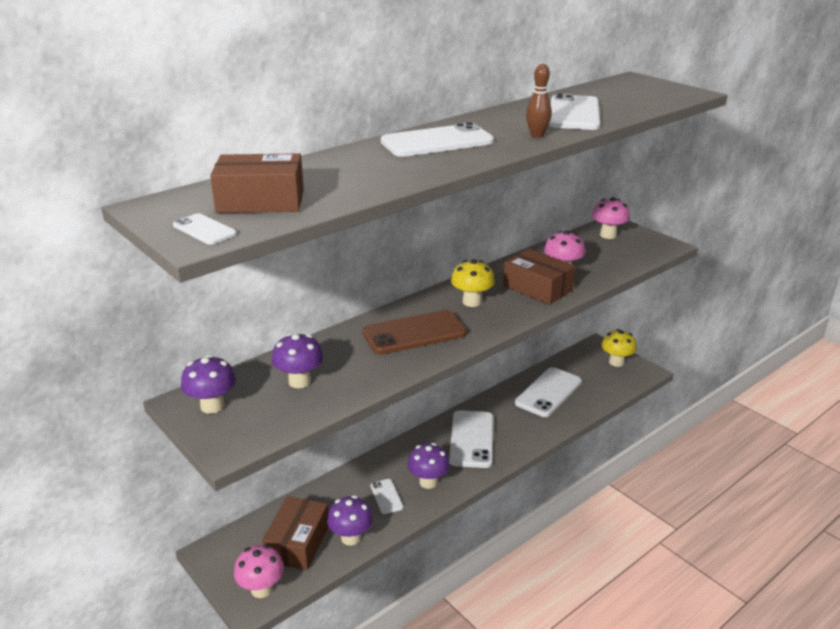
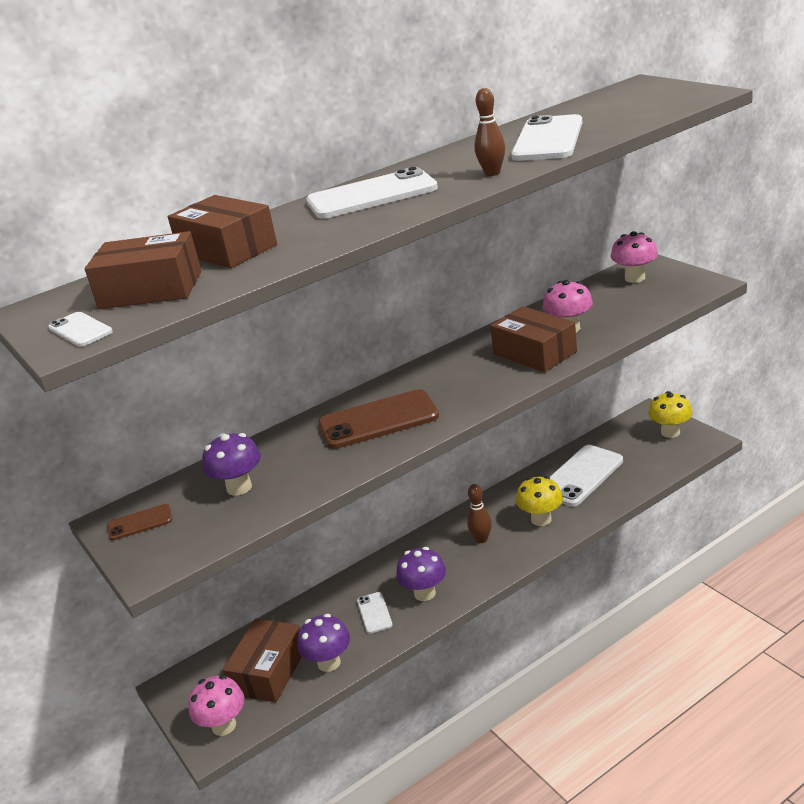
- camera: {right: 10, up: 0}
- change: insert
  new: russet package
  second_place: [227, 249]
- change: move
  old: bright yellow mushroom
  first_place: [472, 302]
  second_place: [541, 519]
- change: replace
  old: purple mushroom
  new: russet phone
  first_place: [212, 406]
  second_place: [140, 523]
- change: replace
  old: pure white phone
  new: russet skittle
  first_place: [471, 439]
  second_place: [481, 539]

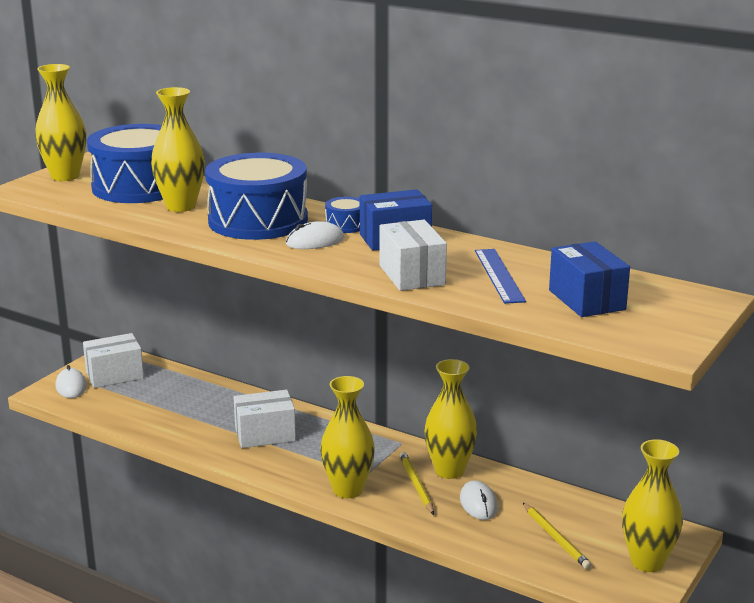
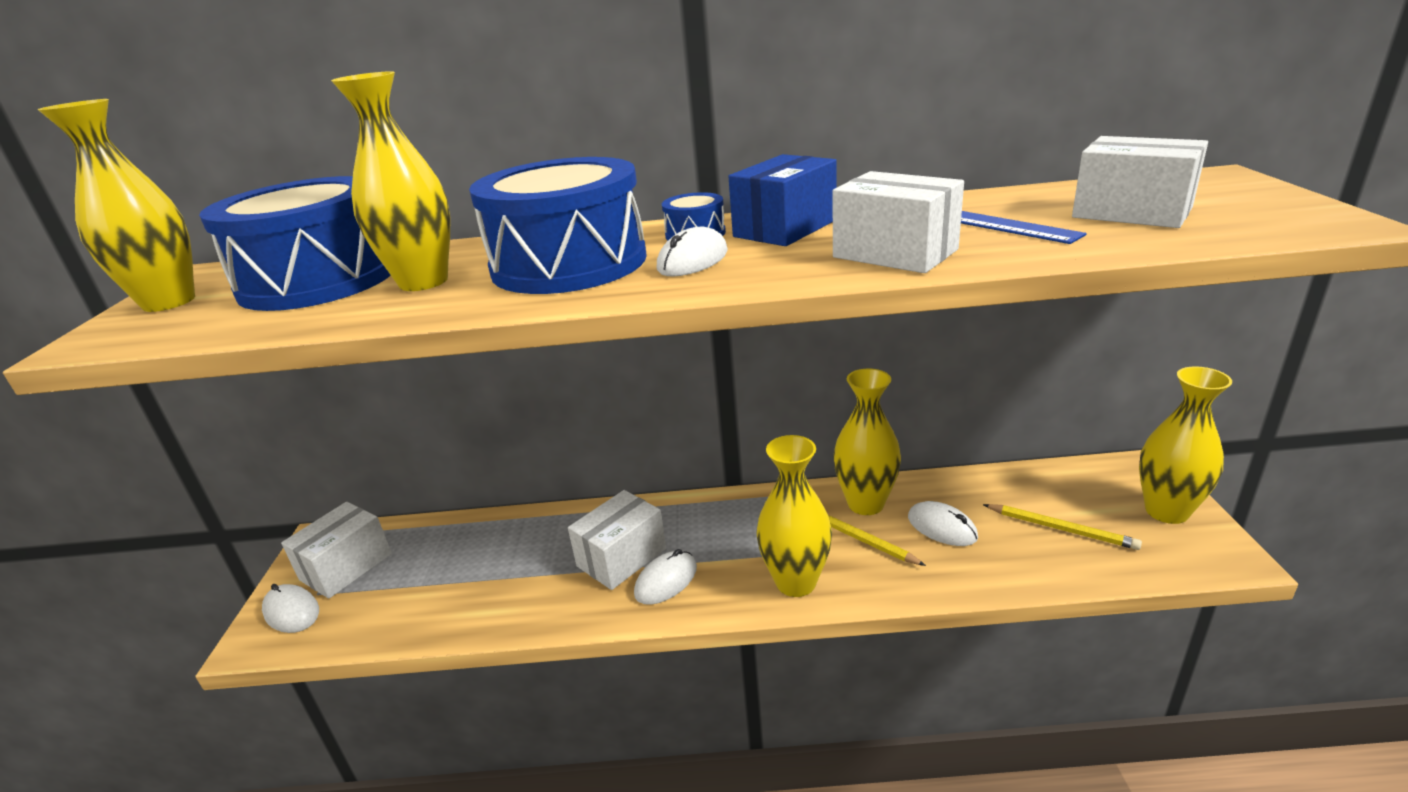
- camera: {right: -30, up: 5}
- change: insert
  new: pure white computer mouse
  second_place: [666, 581]
- change: recolor
  old: blue package
  new: pure white package
  first_place: [587, 300]
  second_place: [1131, 213]

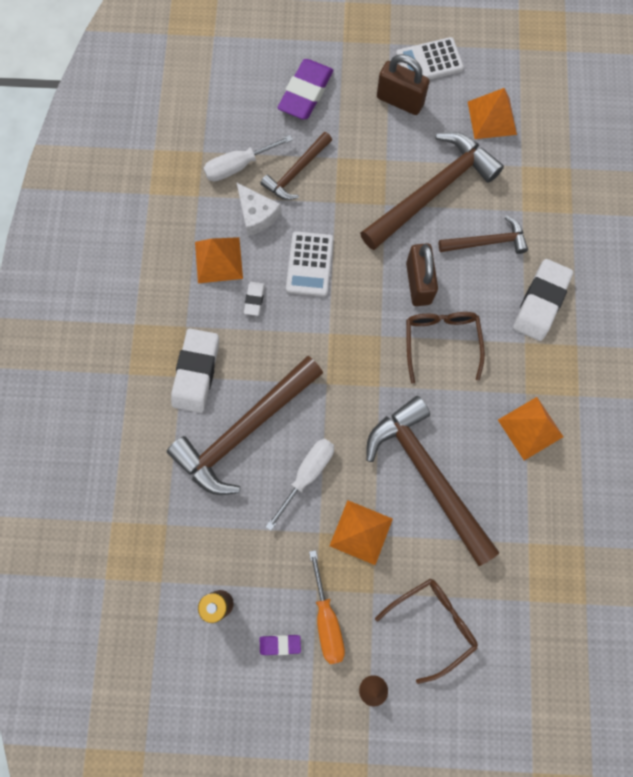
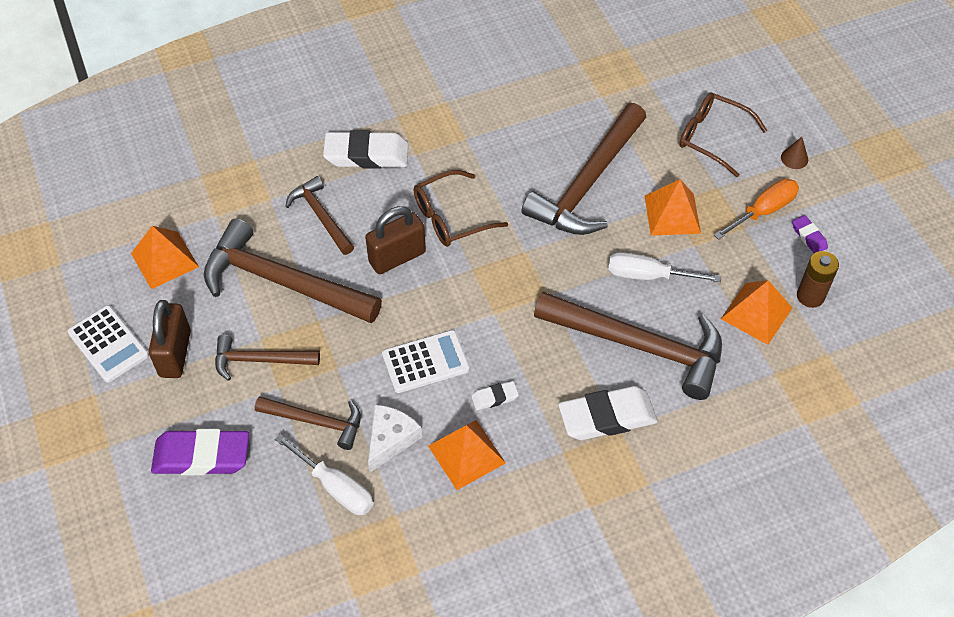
- camera: {right: -115, up: -20}
- change: insert
  new: russet carpenter's hammer
  second_place: [259, 360]
- change: move
  old: orange pyramid
  first_place: [530, 428]
  second_place: [756, 313]

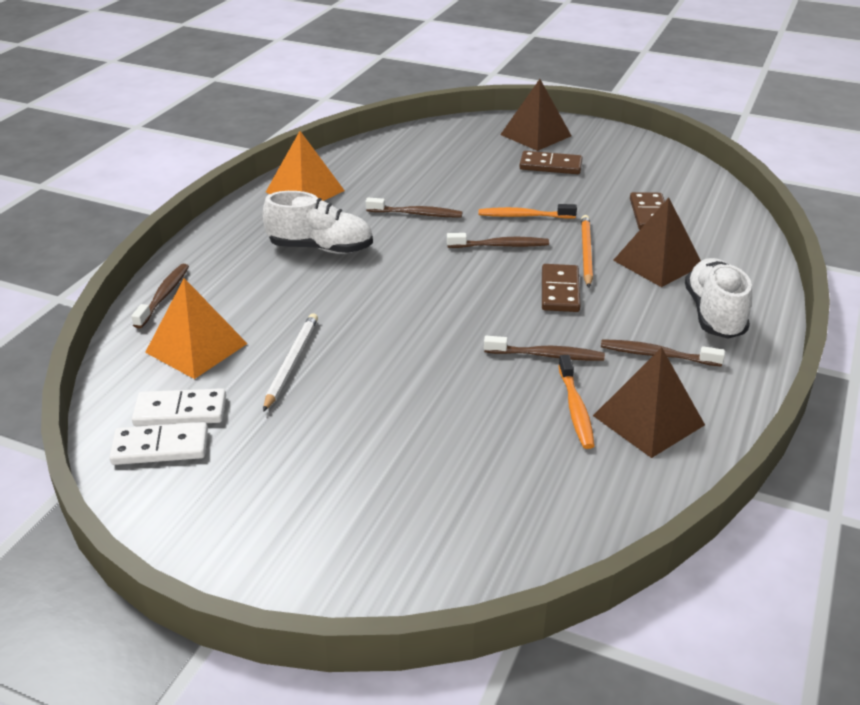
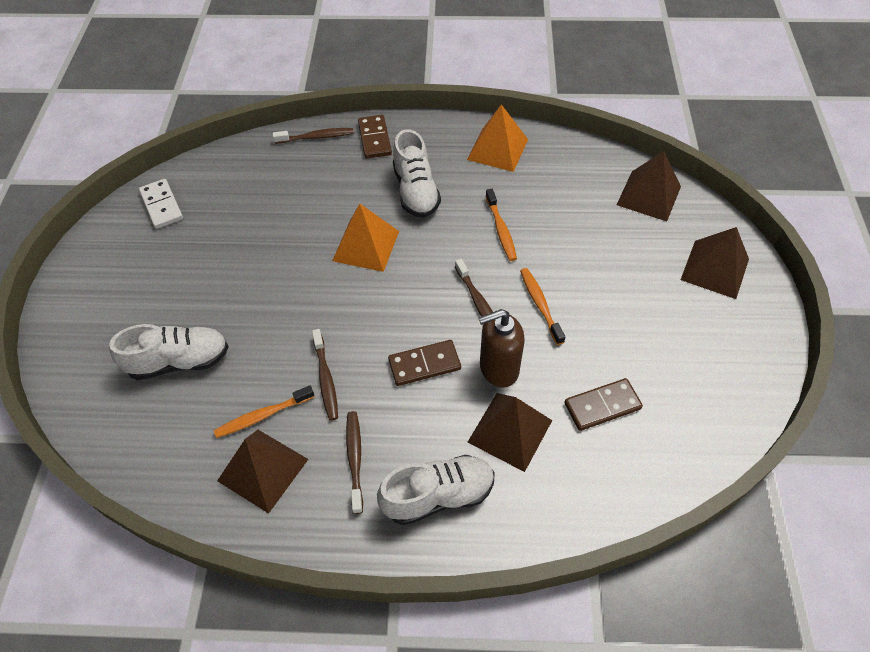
- camera: {right: 70, up: 20}
- change: delete
  old: pure white domino tile
  first_place: [180, 411]
- change: delete
  old: pure white pencil
  first_place: [291, 363]
- change: insert
  new: pure white shoe
  second_place: [179, 361]
- change: insert
  new: russet pyramid
  second_place: [648, 195]
- change: move
  old: orange pyramid
  first_place: [196, 348]
  second_place: [366, 246]
- change: move
  old: russet domino tile
  first_place: [550, 166]
  second_place: [375, 139]
- change: replace
  old: orange pencil
  new: russet soap dispenser
  first_place: [586, 253]
  second_place: [498, 368]
- change: recolor
  old: russet toothbrush
  new: orange toothbrush
  first_place: [416, 214]
  second_place: [501, 230]

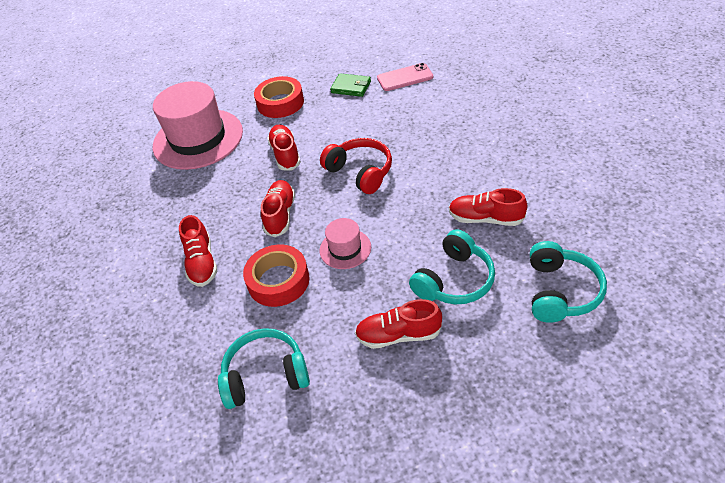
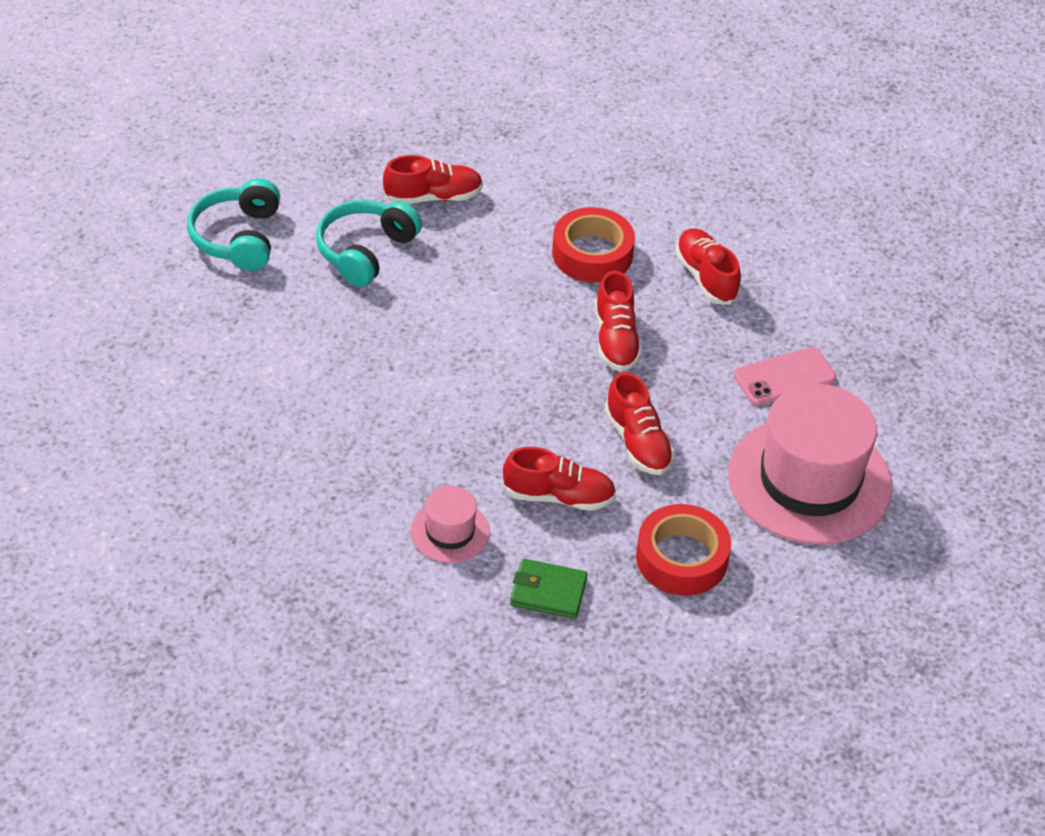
- camera: {right: 165, up: 0}
- change: delete
  old: aqua headphones
  first_place: [265, 375]
- change: delete
  old: crimson headphones
  first_place: [360, 172]
- change: move
  old: rosy top hat
  first_place: [345, 249]
  second_place: [450, 531]
- change: move
  old: rosy phone
  first_place: [405, 77]
  second_place: [784, 377]
- change: move
  old: crimson shoe
  first_place: [485, 218]
  second_place: [558, 496]

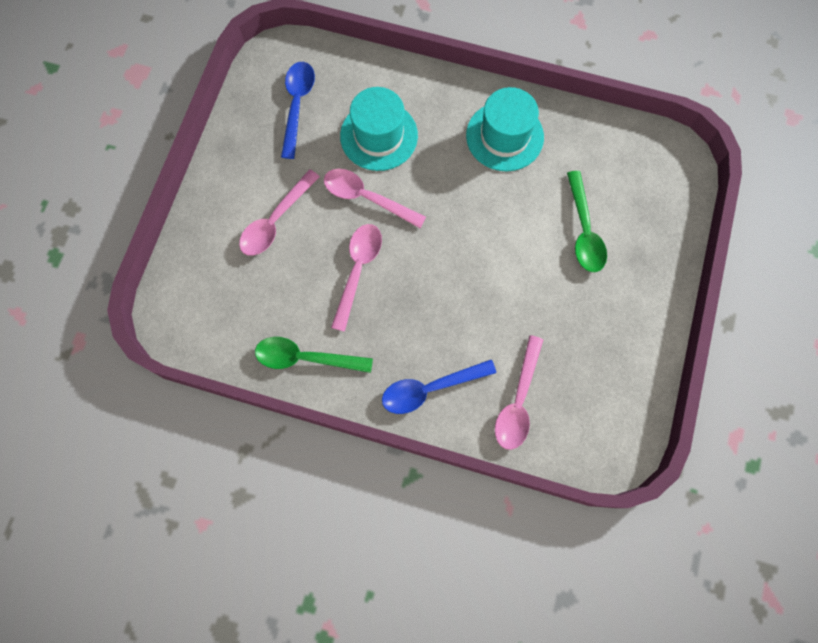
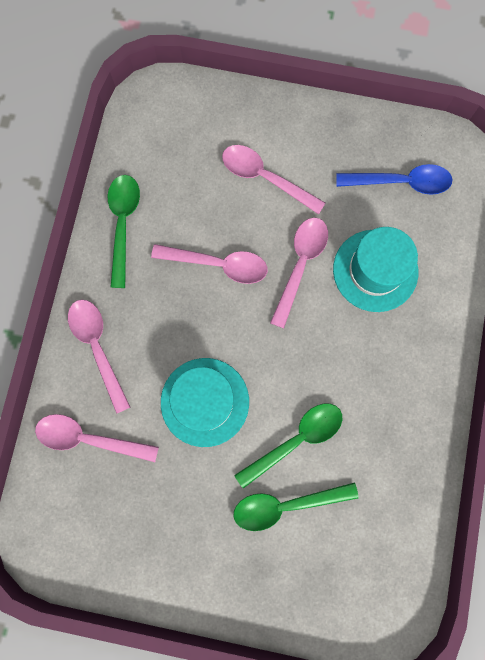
- camera: {right: 85, up: 5}
- change: insert
  new: leaf-green teaspoon
  second_place: [296, 440]
- change: move
  old: aqua top hat
  first_place: [504, 136]
  second_place: [205, 402]
- change: recolor
  old: blue teaspoon
  new: rosy teaspoon
  first_place: [430, 388]
  second_place: [98, 348]

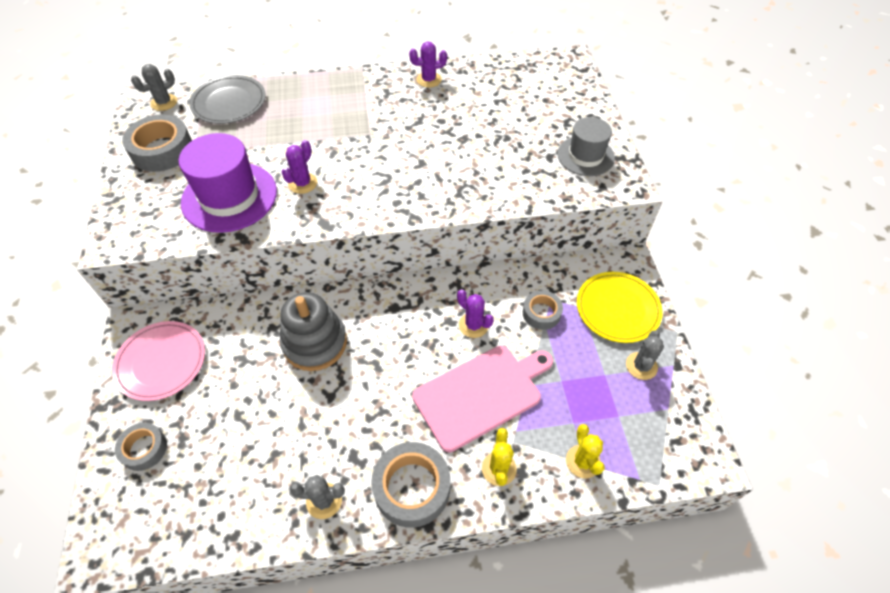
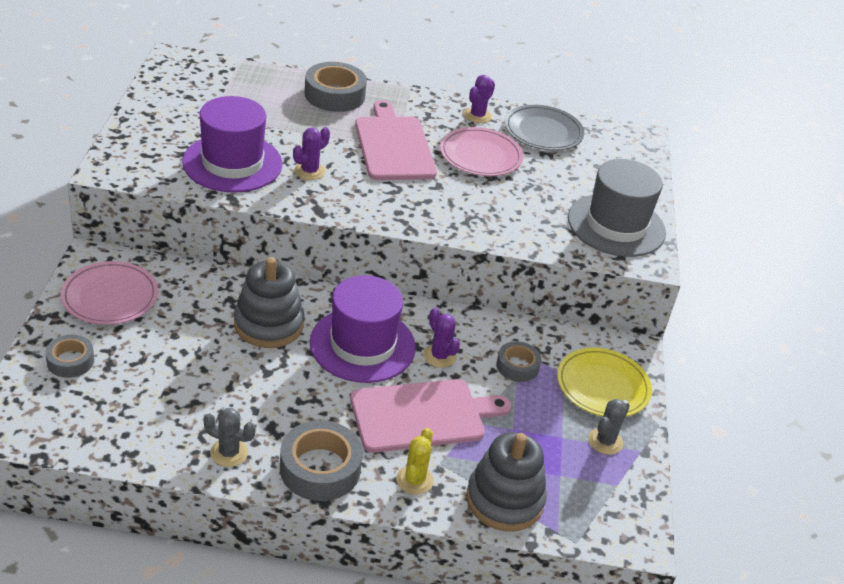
- camera: {right: 10, up: -15}
- change: delete
  old: grey prickly plant
  first_place: [164, 102]
- change: insert
  new: purple top hat
  second_place: [362, 345]
- change: insert
  new: rosy cutting board
  second_place: [394, 146]
- change: insert
  new: rosy dinner plate
  second_place: [480, 156]
- change: move
  old: grey roll of tape
  first_place: [162, 150]
  second_place: [334, 95]
- change: move
  old: grey dinner plate
  first_place: [229, 103]
  second_place: [543, 131]
- change: replace
  old: bright yellow prickly plant
  new: grey stacking toy
  first_place: [583, 461]
  second_place: [504, 500]
- change: rotate
  old: purple prickly plant
  first_place: [429, 80]
  second_place: [477, 115]
  degrees: -60
- change: resize
  old: grey top hat
  first_place: [585, 156]
  second_place: [616, 225]
  factor: 1.57

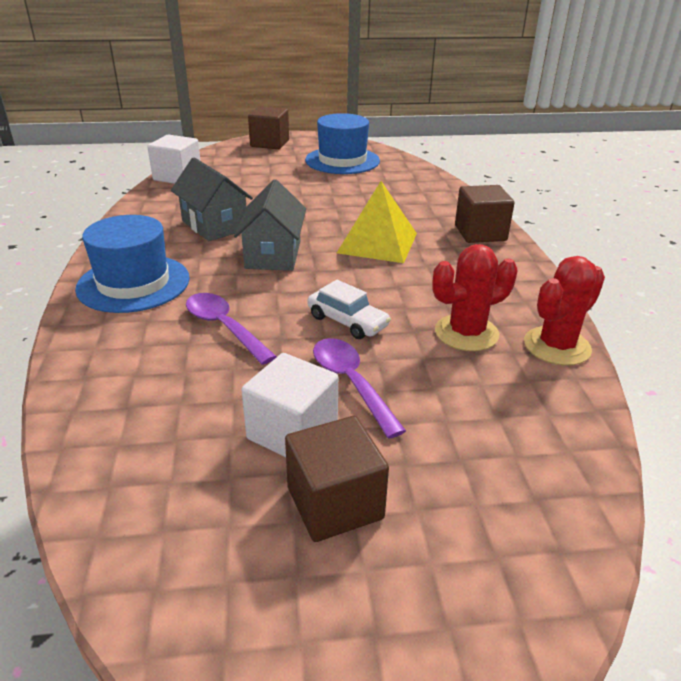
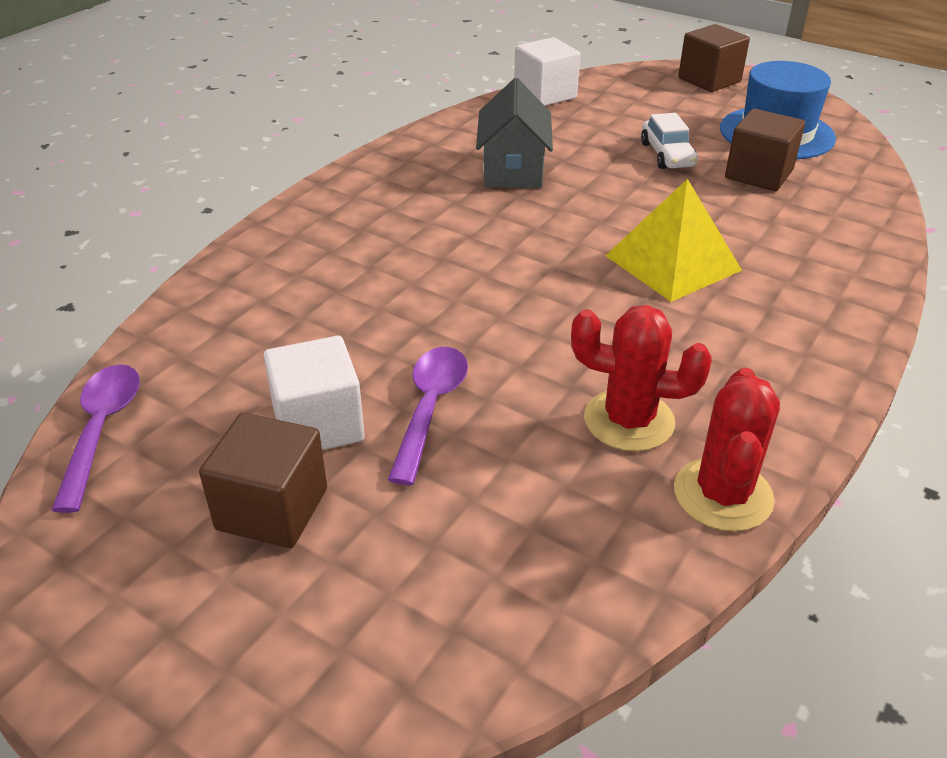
- camera: {right: 40, up: 5}
- change: delete
  old: blue top hat
  first_place: [133, 283]
- change: delete
  old: grey cottage
  first_place: [273, 254]
- change: move
  old: purple teaspoon
  first_place: [224, 327]
  second_place: [102, 429]
- change: move
  old: pure white toy car
  first_place: [347, 321]
  second_place: [667, 155]
- change: move
  old: russet cube
  first_place: [480, 233]
  second_place: [758, 174]
- change: rotate
  old: crimson prickly plant
  first_place: [557, 346]
  second_place: [723, 495]
  degrees: -75

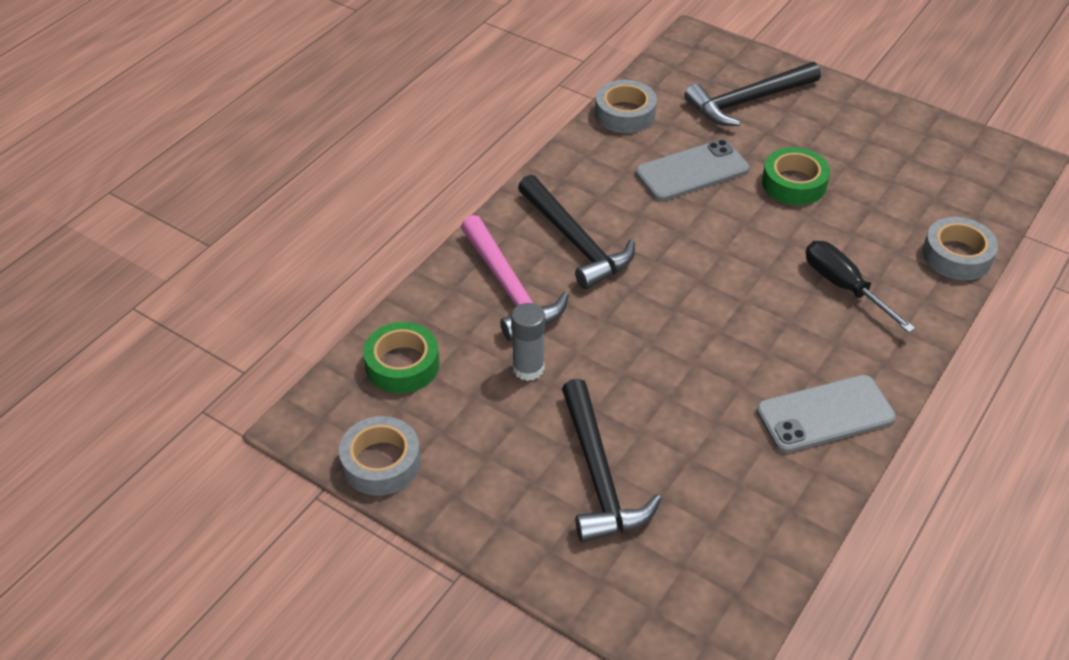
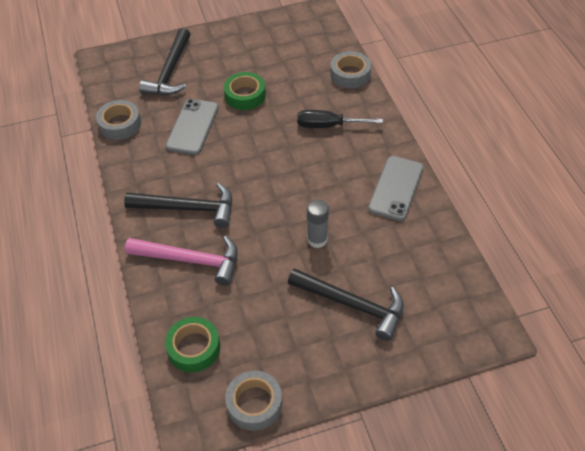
- camera: {right: -50, up: 5}
- change: move
  old: grey glue stick
  first_place: [528, 368]
  second_place: [317, 239]

